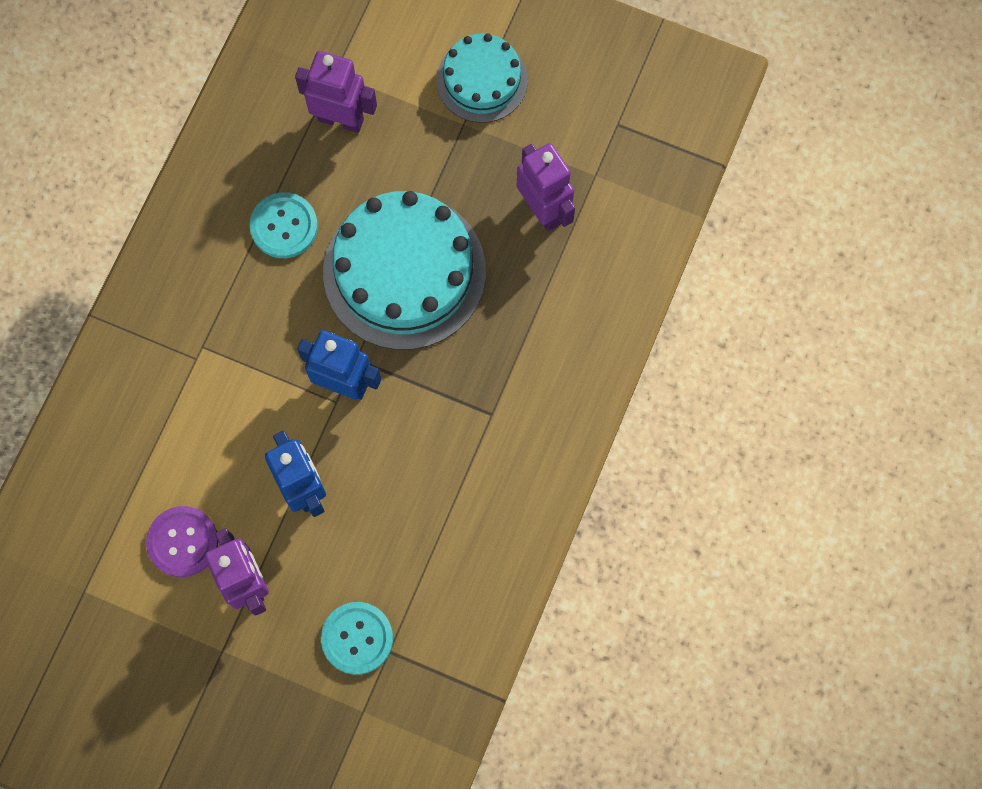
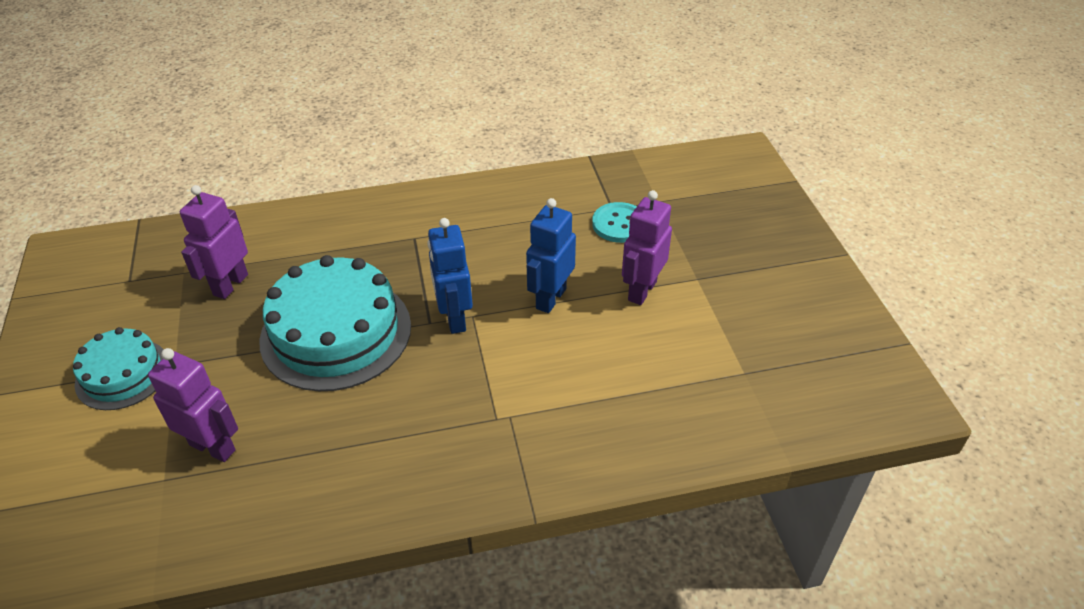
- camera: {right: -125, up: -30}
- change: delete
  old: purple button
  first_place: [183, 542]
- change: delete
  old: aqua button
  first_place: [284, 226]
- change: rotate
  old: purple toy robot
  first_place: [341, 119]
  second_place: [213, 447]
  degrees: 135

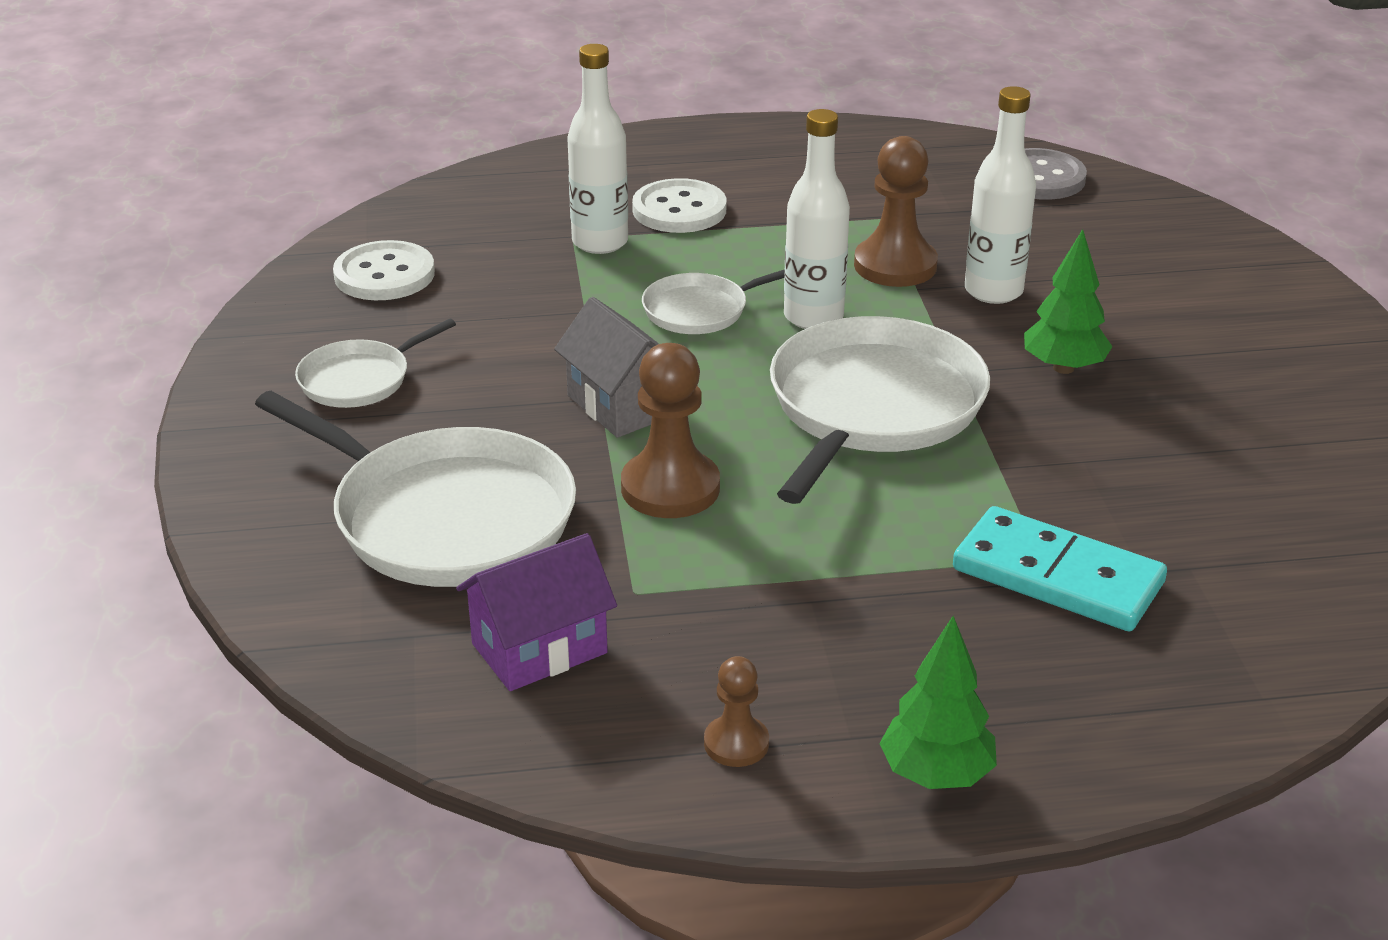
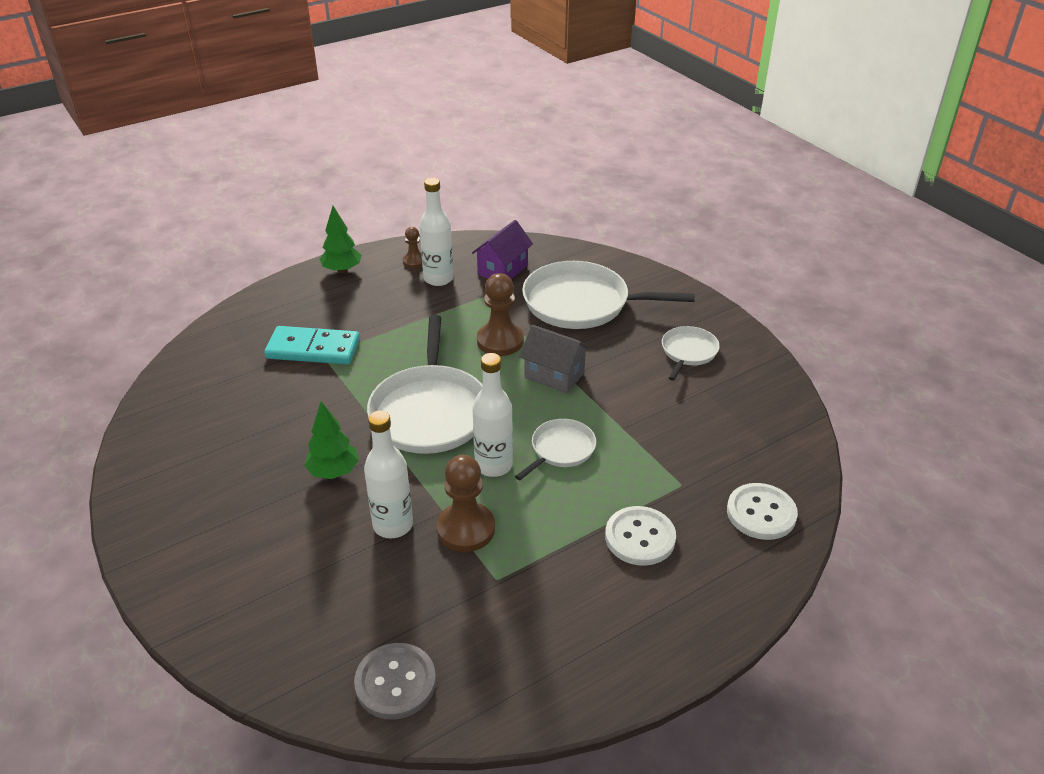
- camera: {right: 155, up: 5}
- change: move
  old: pure white button
  first_place: [384, 275]
  second_place: [761, 513]
- change: move
  old: pure white bottle
  first_place: [600, 242]
  second_place: [438, 279]

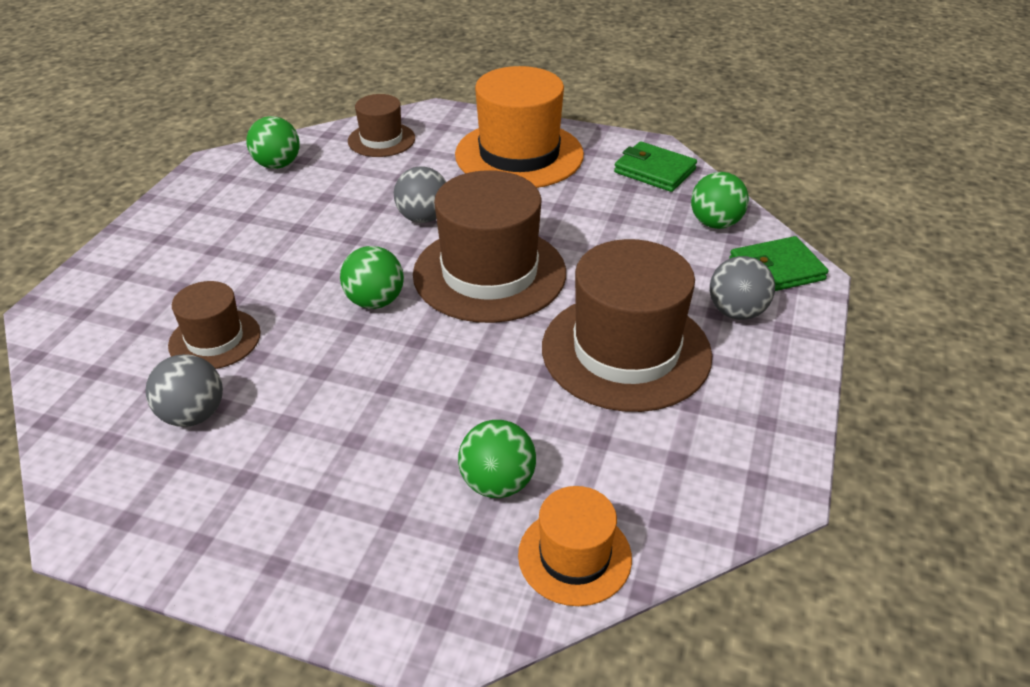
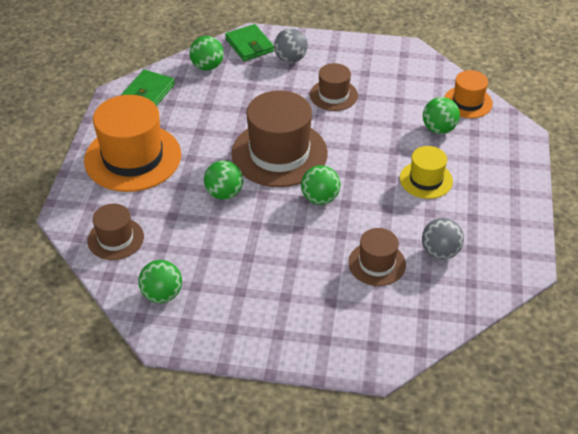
- camera: {right: -100, up: 5}
- change: insert
  new: bright yellow top hat
  second_place: [426, 180]
- change: recolor
  old: grey ball
  new: leaf-green ball
  first_place: [423, 218]
  second_place: [224, 193]
- change: resize
  old: russet top hat
  first_place: [626, 351]
  second_place: [333, 95]
  factor: 0.54

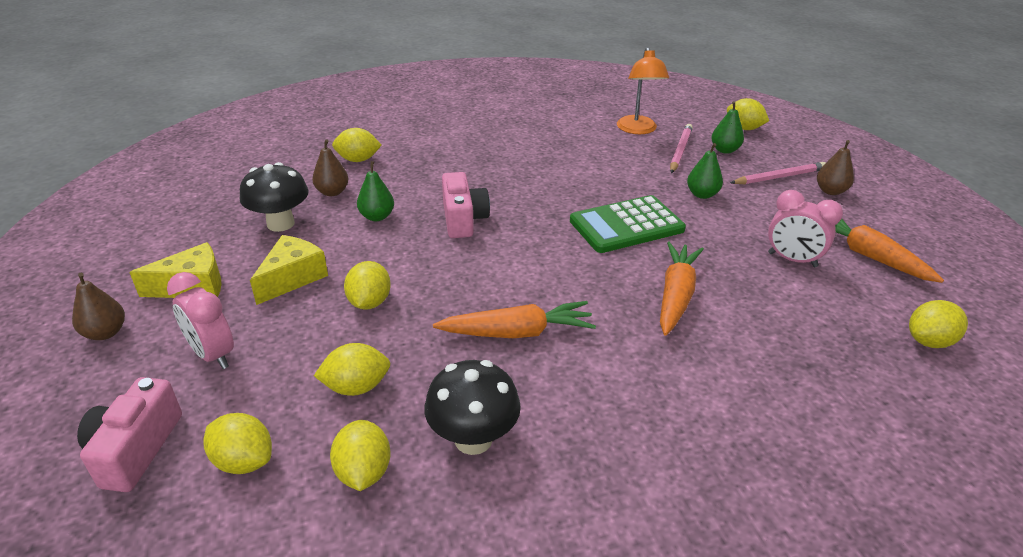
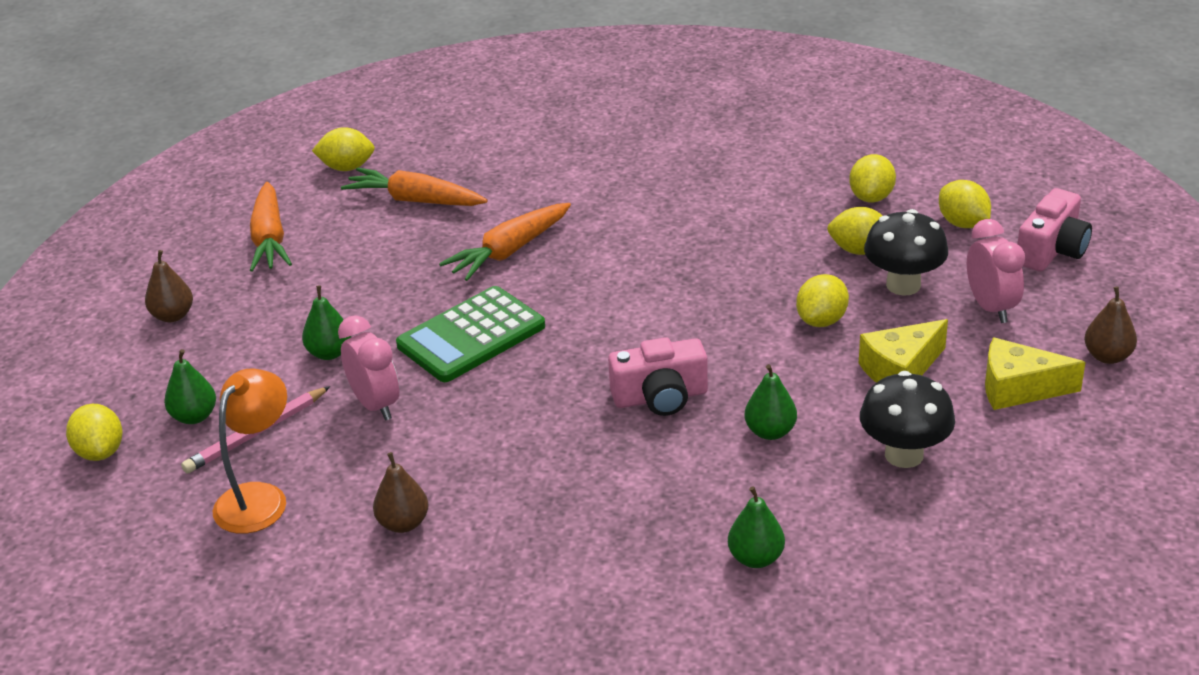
- camera: {right: -150, up: 0}
- change: delete
  old: rosy pencil
  first_place: [779, 177]
- change: move
  old: russet pear fruit
  first_place: [332, 192]
  second_place: [403, 523]
- change: move
  old: black mushroom
  first_place: [473, 439]
  second_place: [903, 285]
- change: move
  old: orange root vegetable
  first_place: [517, 332]
  second_place: [415, 200]
- change: move
  old: rosy alarm clock
  first_place: [792, 260]
  second_place: [375, 405]
- change: replace
  old: bright yellow citrus fruit
  new: leaf-green pear fruit
  first_place: [358, 160]
  second_place: [756, 558]
- change: rotate
  old: rosy photo camera
  first_place: [463, 219]
  second_place: [660, 397]
  degrees: -120
- change: rotate
  old: leaf-green calculator
  first_place: [626, 225]
  second_place: [471, 336]
  degrees: 135

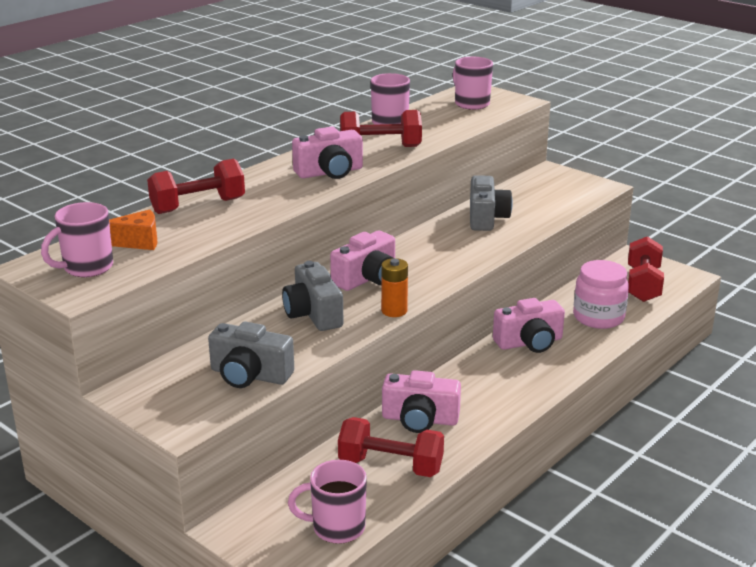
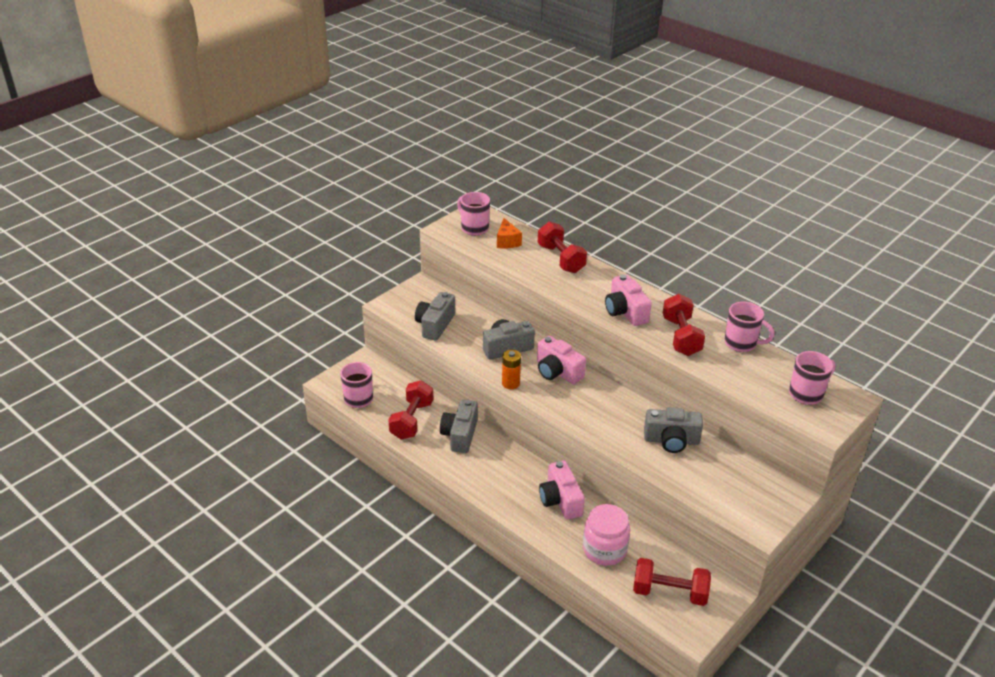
- camera: {right: 90, up: 10}
- change: recolor
  old: rosy photo camera
  new: grey photo camera
  first_place: [420, 419]
  second_place: [460, 435]

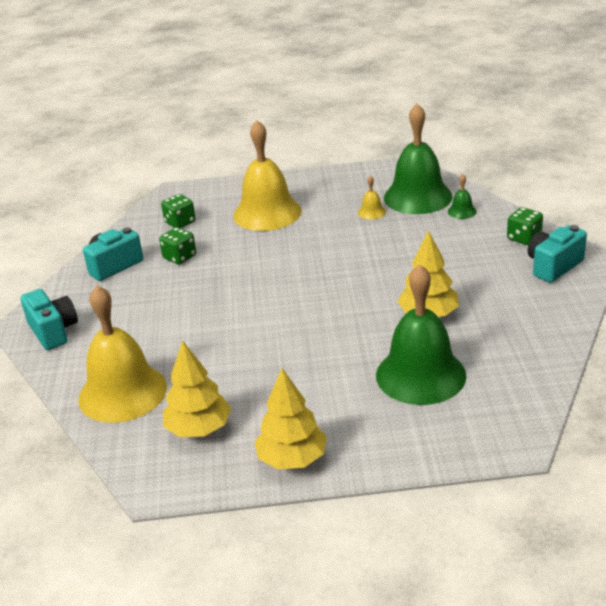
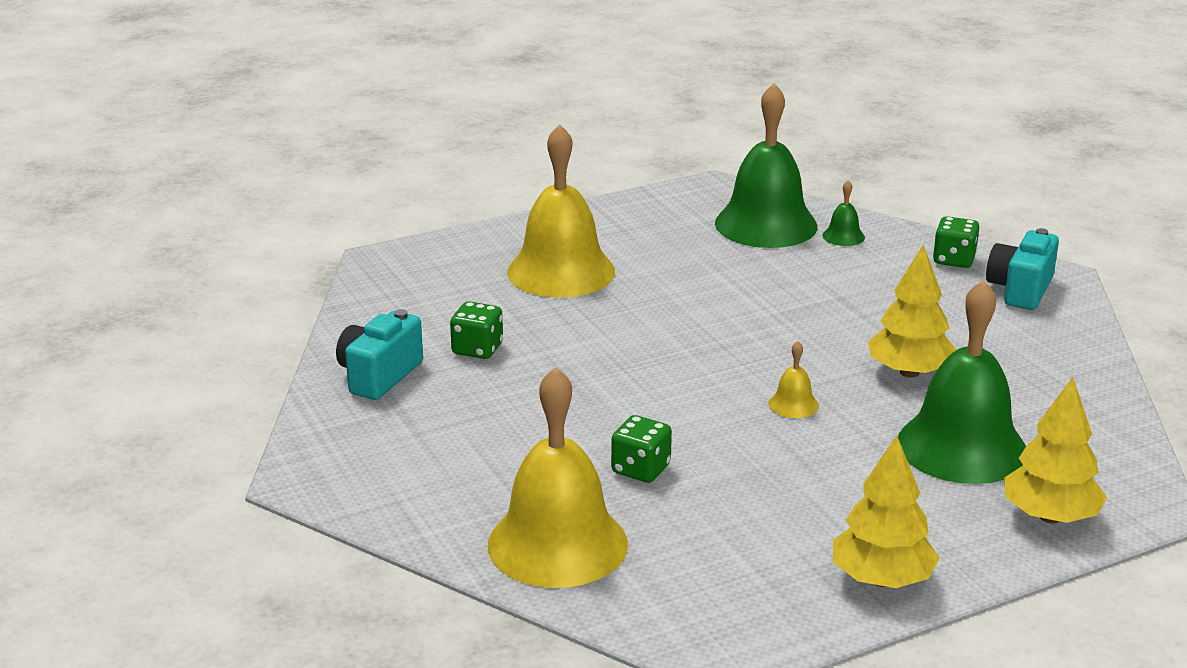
- camera: {right: -25, up: -5}
- change: delete
  old: aqua photo camera
  first_place: [53, 331]
- change: move
  old: leaf-green dice
  first_place: [180, 222]
  second_place: [641, 469]
- change: move
  old: bright yellow fir tree
  first_place: [199, 429]
  second_place: [1050, 516]
- change: move
  old: bright yellow bell
  first_place: [371, 212]
  second_place: [793, 404]

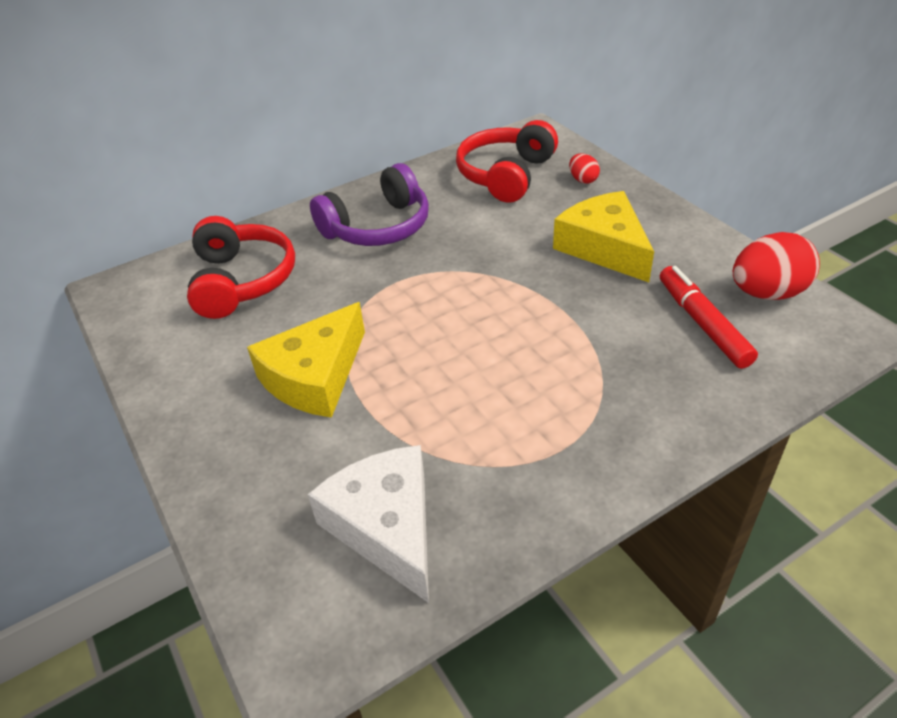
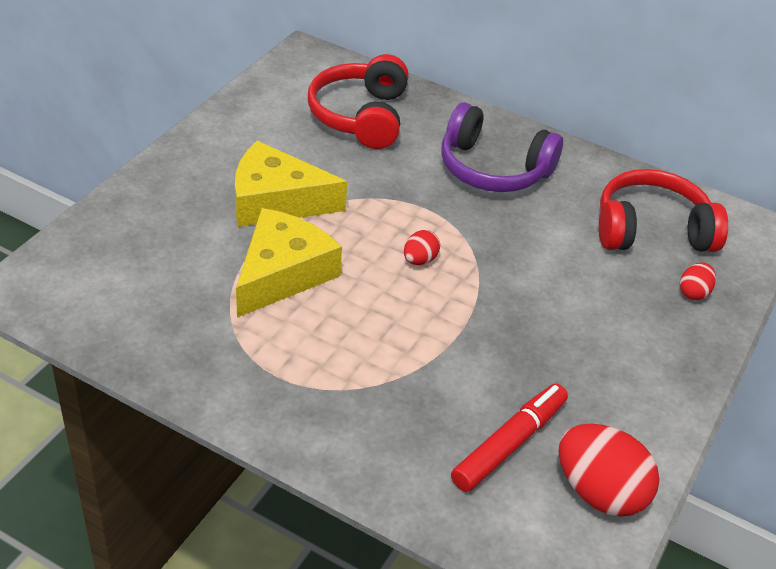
- camera: {right: 55, up: 0}
- change: delete
  old: pure white cheese
  first_place: [387, 526]
- change: insert
  new: crimson toy egg
  second_place: [419, 260]
- change: move
  old: bright yellow cheese
  first_place: [604, 247]
  second_place: [282, 273]
- change: rotate
  old: crimson headphones
  first_place: [241, 281]
  second_place: [361, 116]
  degrees: 135

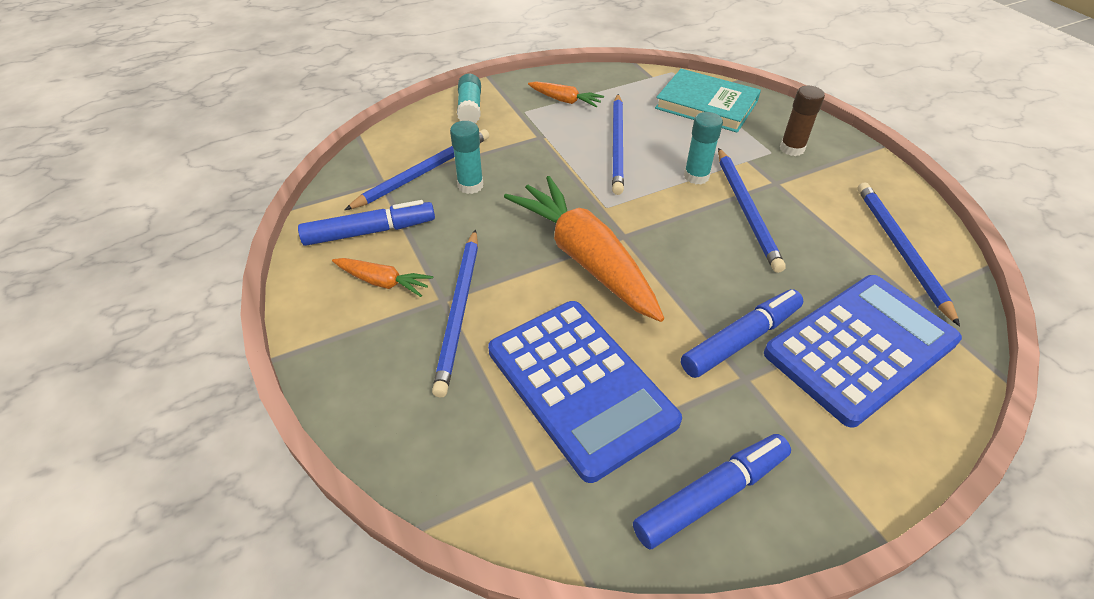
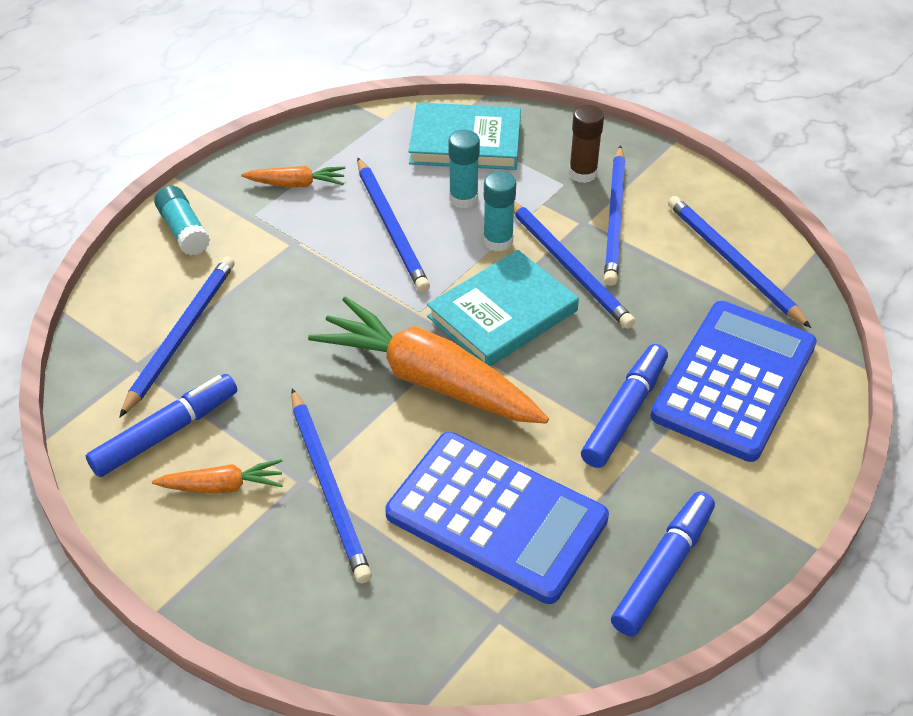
- camera: {right: -25, up: 0}
- change: insert
  new: aqua book
  second_place: [502, 314]
- change: insert
  new: blue pencil
  second_place: [615, 218]
- change: move
  old: aqua glue stick
  first_place: [470, 185]
  second_place: [463, 198]

